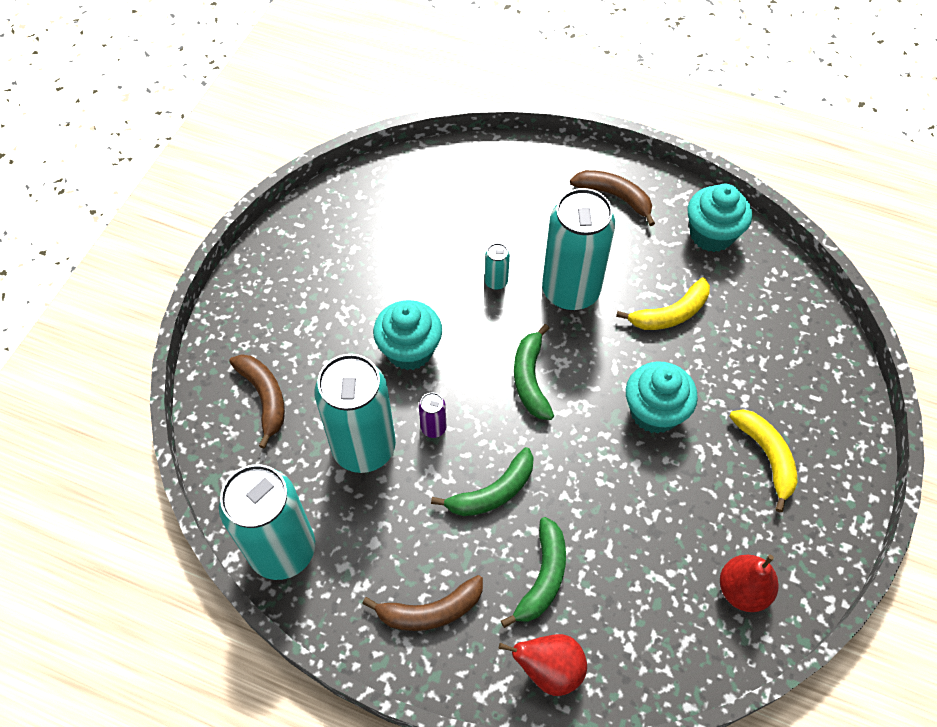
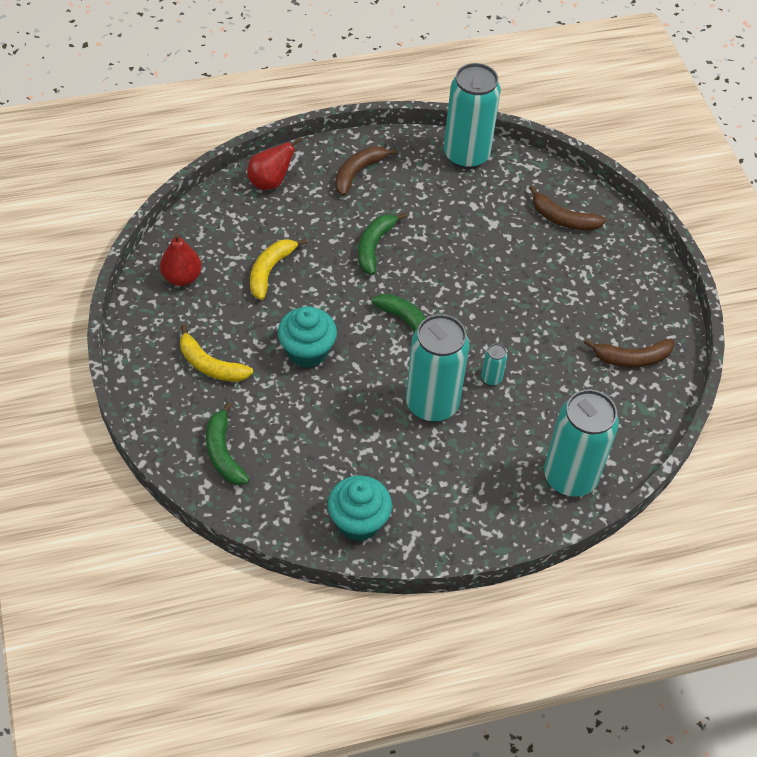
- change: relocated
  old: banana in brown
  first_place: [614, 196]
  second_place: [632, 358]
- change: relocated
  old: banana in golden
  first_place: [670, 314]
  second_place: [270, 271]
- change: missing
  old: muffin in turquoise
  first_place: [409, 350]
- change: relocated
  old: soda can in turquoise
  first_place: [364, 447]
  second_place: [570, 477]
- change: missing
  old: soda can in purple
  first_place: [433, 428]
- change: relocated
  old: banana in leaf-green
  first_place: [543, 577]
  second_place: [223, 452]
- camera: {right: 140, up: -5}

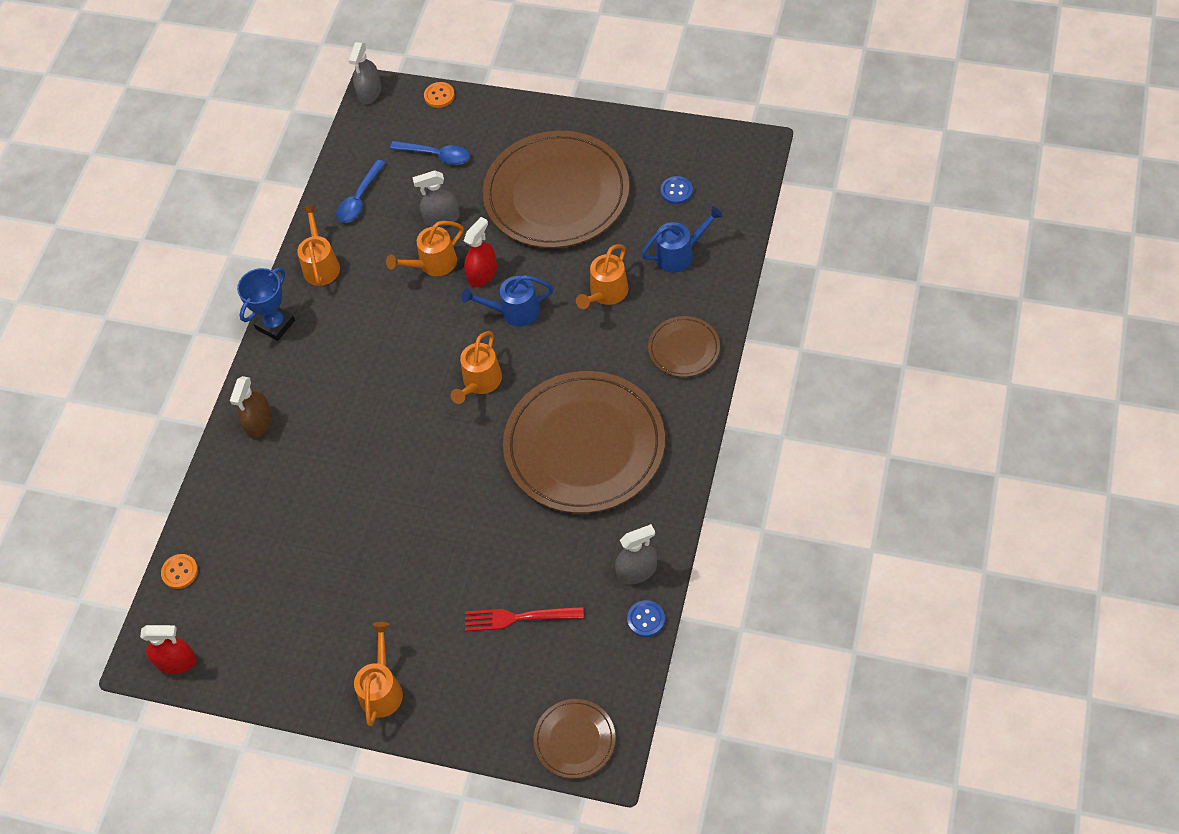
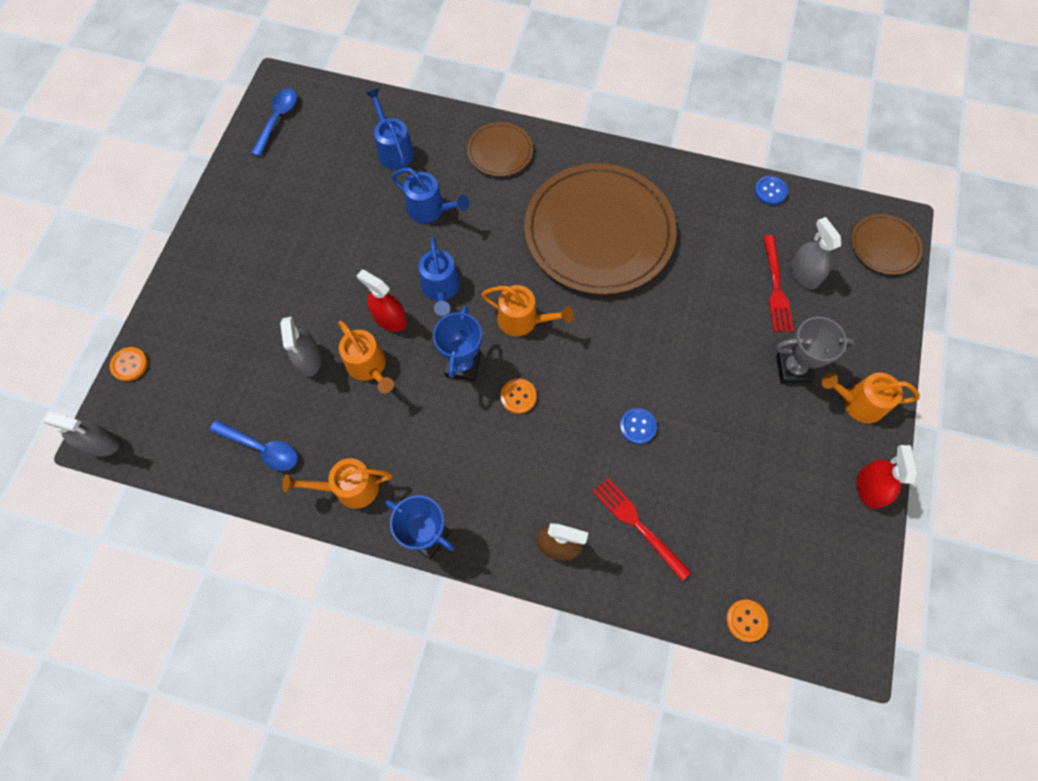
- change: missing
  old: flat dish in brown
  first_place: [556, 194]
- change: relocated
  old: teaspoon in royal blue
  first_place: [436, 155]
  second_place: [277, 120]
- change: relocated
  old: shirt button in royal blue
  first_place: [676, 191]
  second_place: [637, 426]
- change: colour
  old: sprinkling can in bright orange
  new: sprinkling can in royal blue
  first_place: [606, 294]
  second_place: [430, 210]
- change: relocated
  old: spray bottle in ash-grey
  first_place: [637, 571]
  second_place: [804, 274]
- change: relocated
  old: spray bottle in red
  first_place: [176, 661]
  second_place: [869, 488]
- change: appeared
  new: trophy in royal blue
  second_place: [463, 365]
- change: appeared
  new: trophy in ash-grey
  second_place: [793, 369]
- change: appeared
  new: shirt button in bright orange
  second_place: [518, 396]
- change: appeared
  new: dinner fork in red
  second_place: [637, 525]
- camera: {right: -95, up: 10}

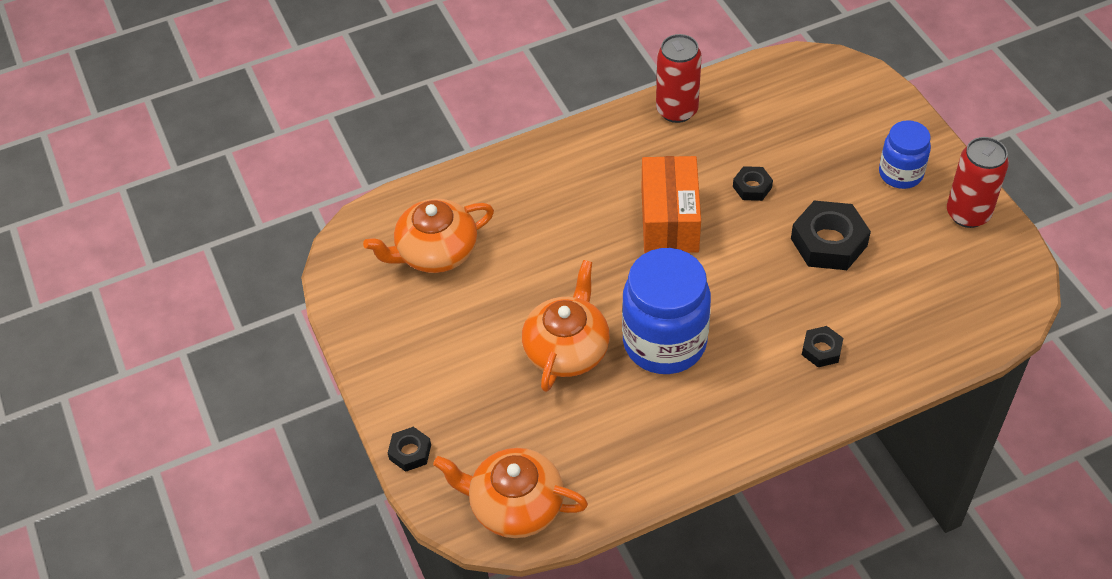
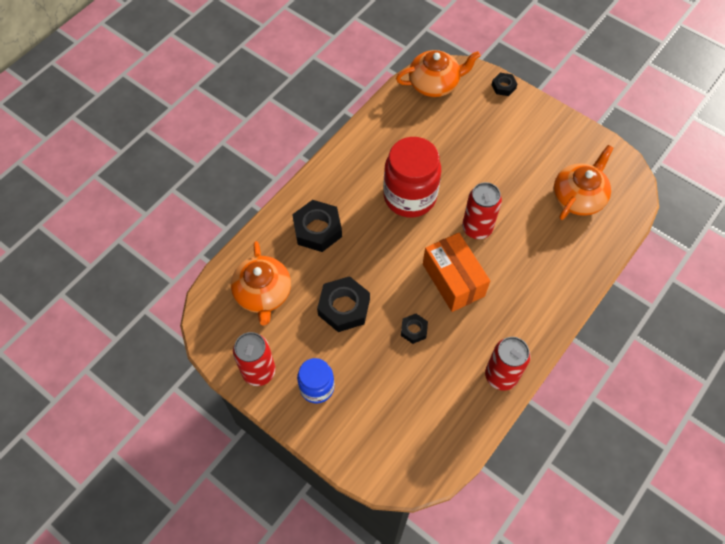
- change: colour
  old: preserve jar in royal blue
  new: preserve jar in red
  first_place: [664, 342]
  second_place: [410, 196]
- change: relocated
  old: teapot in bright orange
  first_place: [567, 349]
  second_place: [263, 293]
- change: size
  old: nut in jet-black
  first_place: [821, 350]
  second_place: [317, 229]
  factor: 1.88
- change: appeared
  new: soda can in red
  second_place: [477, 228]
- camera: {right: 150, up: 10}

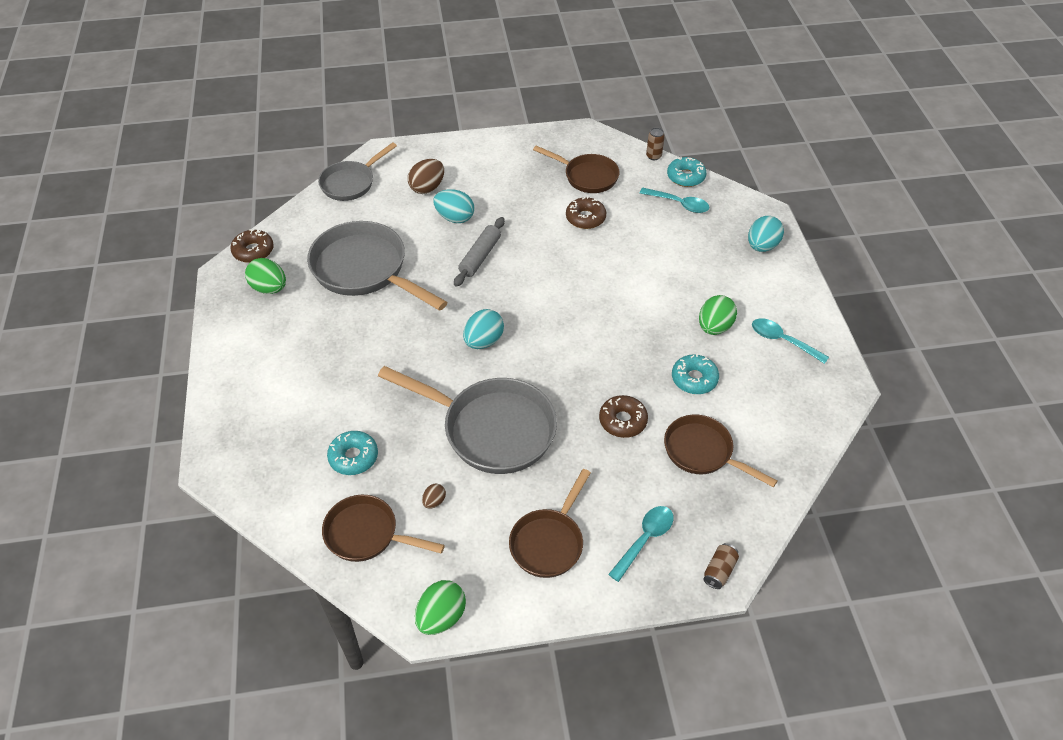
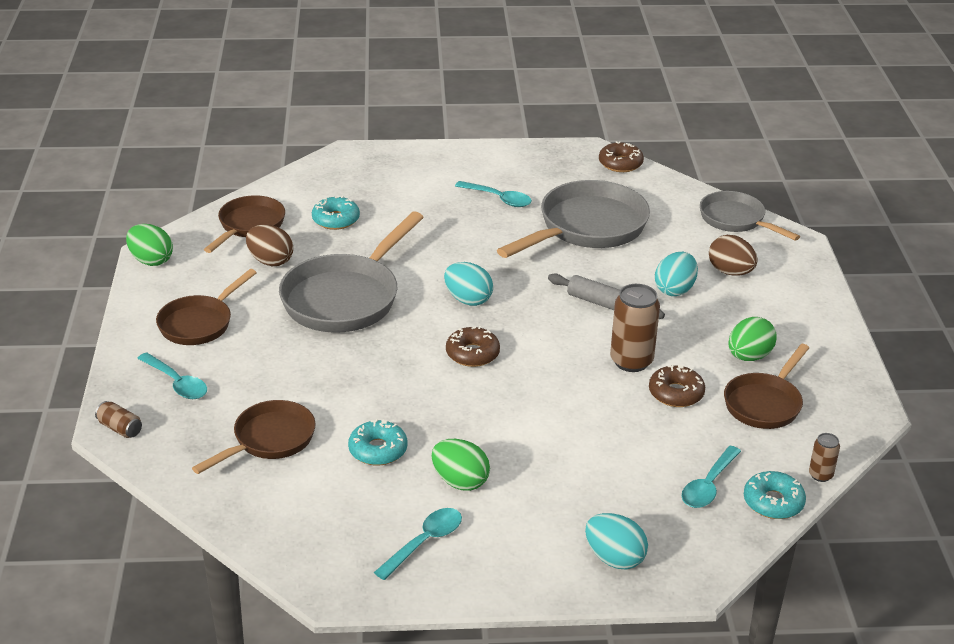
- change: relocated
  old: egg in leaf-green
  first_place: [269, 288]
  second_place: [749, 356]
- change: relocated
  old: donut in brown
  first_place: [622, 421]
  second_place: [472, 354]
- change: spun
  old: skillet in brown
  first_place: [549, 542]
  second_place: [199, 323]
  degrees: -90
- change: size
  old: egg in brown
  first_place: [434, 501]
  second_place: [270, 261]
  factor: 1.93
- change: appeared
  new: teaspoon in turquoise
  second_place: [498, 199]
- change: appeared
  new: soda can in brown
  second_place: [631, 361]
- camera: {right: 95, up: -15}

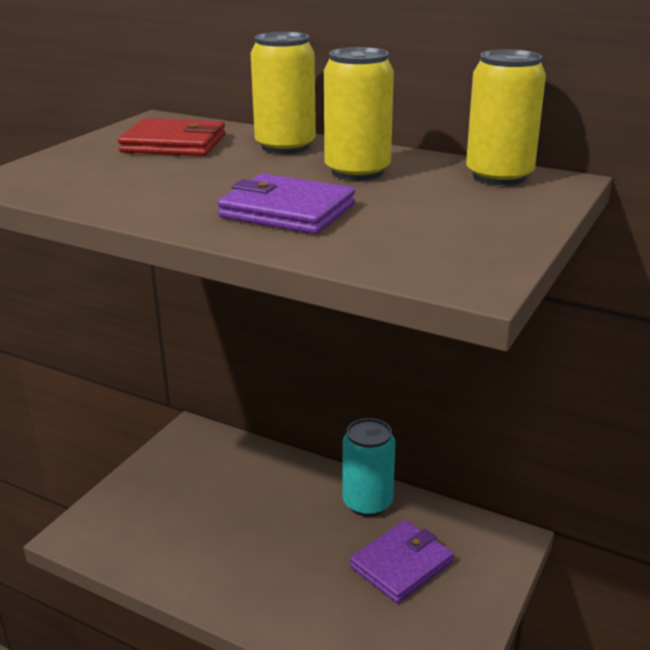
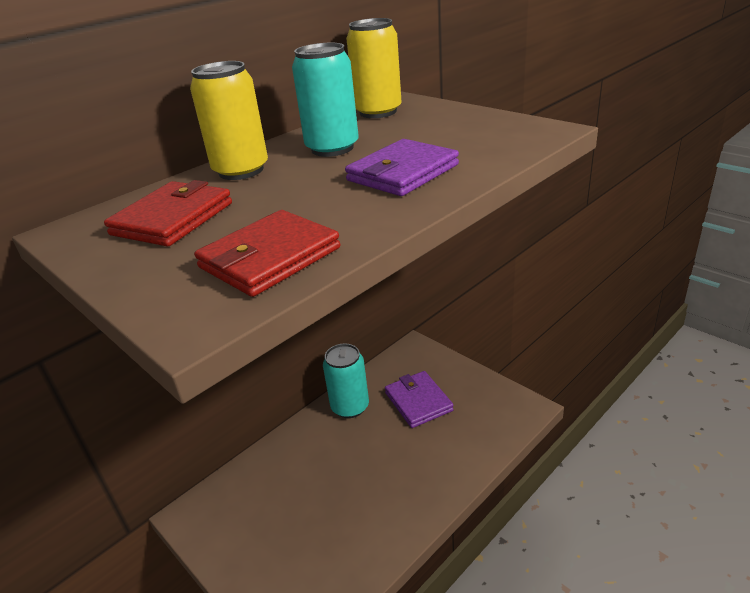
- change: colour
  old: soda can in golden
  new: soda can in turquoise
  first_place: [357, 171]
  second_place: [332, 148]
- change: appeared
  new: card wallet in red
  second_place: [270, 258]
- camera: {right: -70, up: 5}

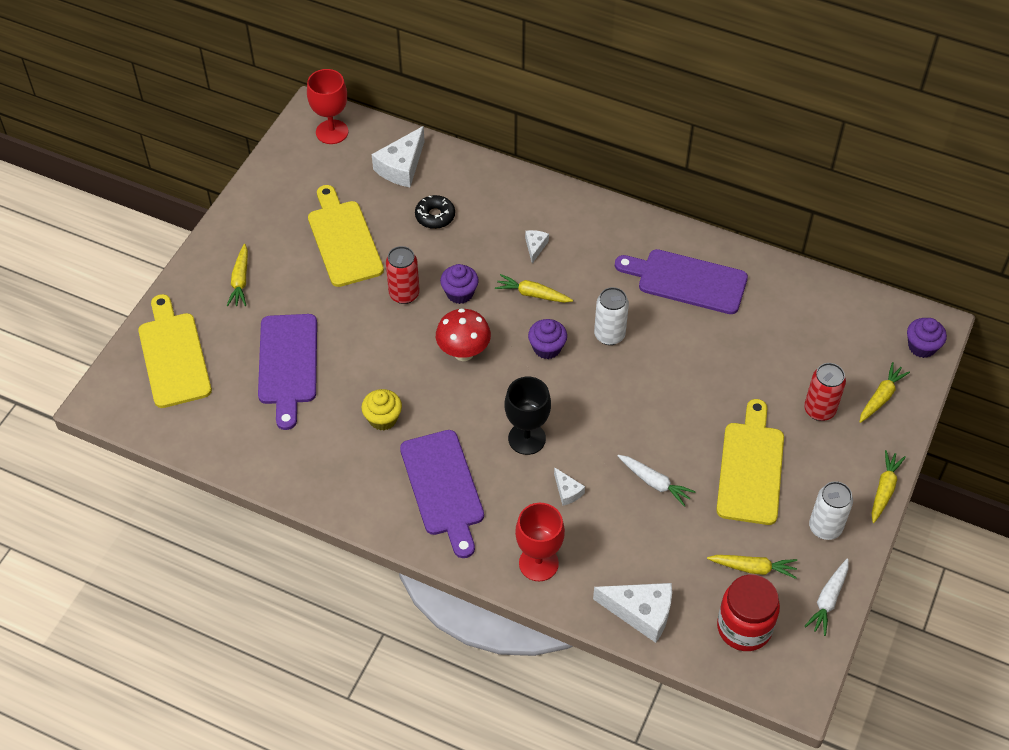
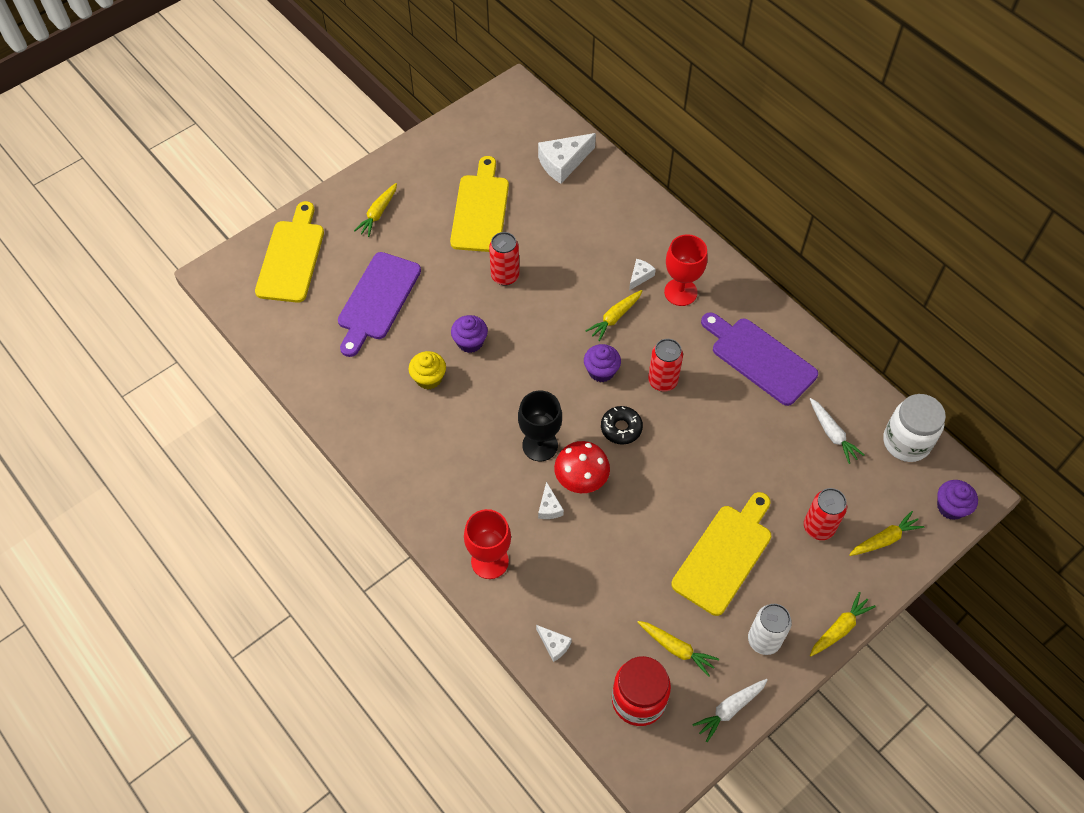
- change: relocated
  old: goblet in red
  first_place: [332, 132]
  second_place: [680, 292]
- change: relocated
  old: donut in jet-black
  first_place: [435, 216]
  second_place: [621, 428]
- change: relocated
  old: muffin in purple
  first_place: [459, 293]
  second_place: [470, 342]
- change: spun
  old: toy carrot in golden
  first_place: [532, 294]
  second_place: [614, 318]
  degrees: -90
- change: colour
  old: soda can in white
  new: soda can in red
  first_place: [609, 335]
  second_place: [662, 381]
- change: relocated
  old: fungus in red
  first_place: [463, 352]
  second_place: [581, 481]
- change: missing
  old: cutting board in purple
  first_place: [443, 488]
- change: relocated
  old: toy carrot in white
  first_place: [655, 483]
  second_place: [832, 434]
- change: size
  old: cheese wedge in white
  first_place: [641, 612]
  second_place: [554, 645]
  factor: 0.51
- change: appeared
  new: preserve jar in white
  second_place: [906, 442]
- camera: {right: 25, up: 5}

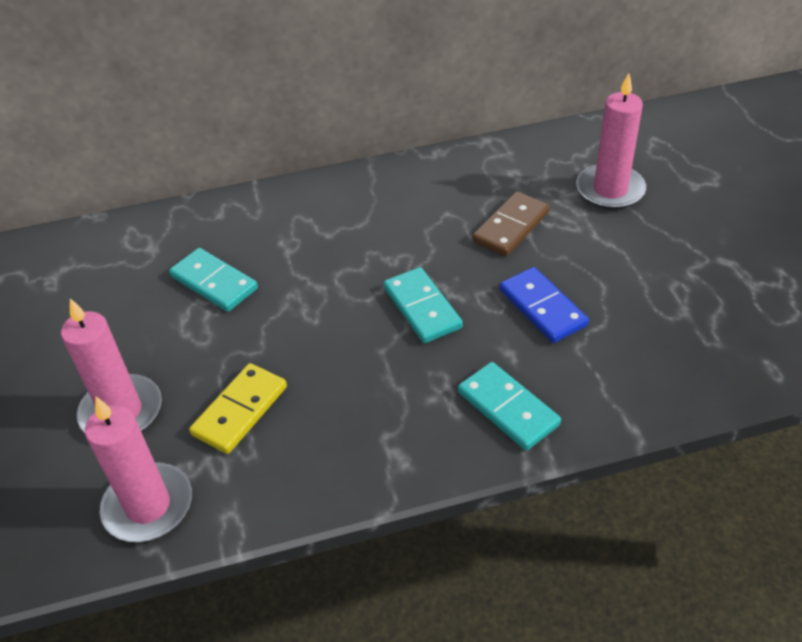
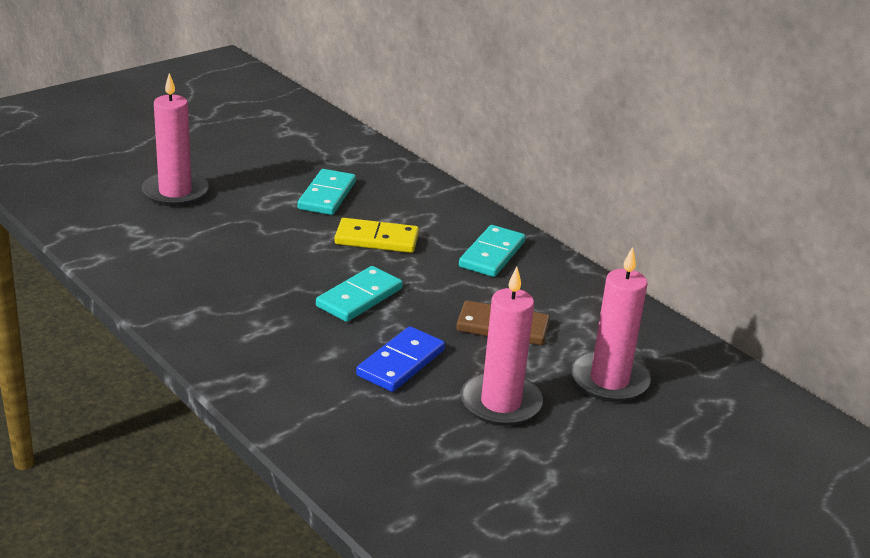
- change: relocated
  old: domino piece in turquoise
  first_place: [508, 408]
  second_place: [492, 254]
- change: relocated
  old: domino piece in golden
  first_place: [240, 410]
  second_place: [376, 239]
- change: relocated
  old: wax candle in rosy
  first_place: [148, 506]
  second_place: [500, 403]
- camera: {right: 60, up: -15}

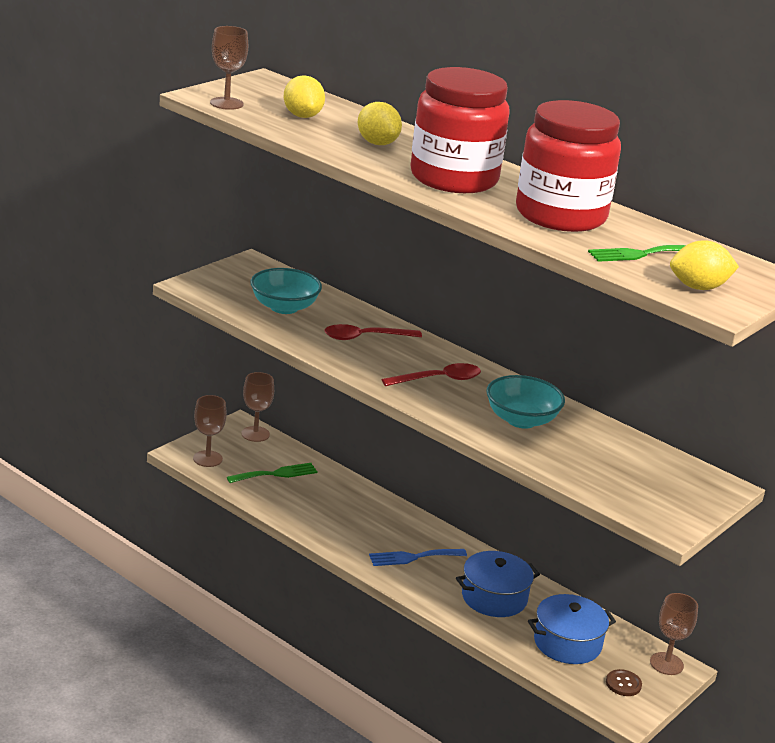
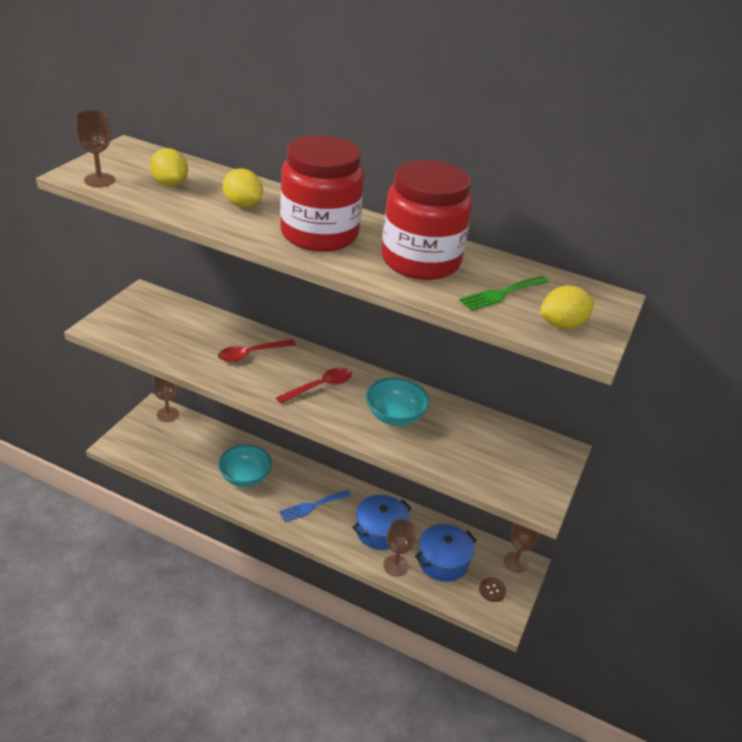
- change: relocated
  old: bowl in turquoise
  first_place: [284, 307]
  second_place: [245, 477]
- change: relocated
  old: goblet in brown
  first_place: [207, 459]
  second_place: [396, 565]
- change: missing
  old: dinner fork in leaf-green
  first_place: [276, 474]
- camera: {right: -15, up: 10}

